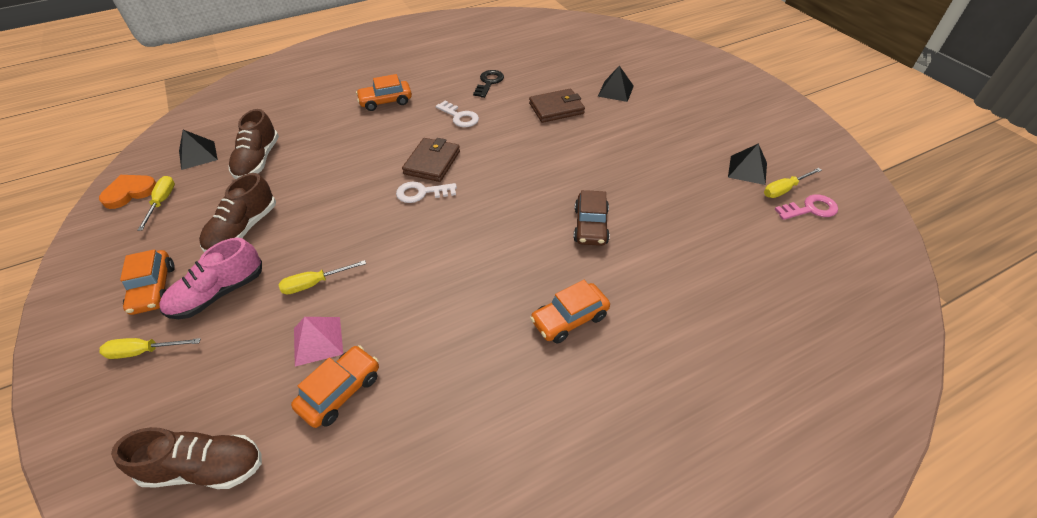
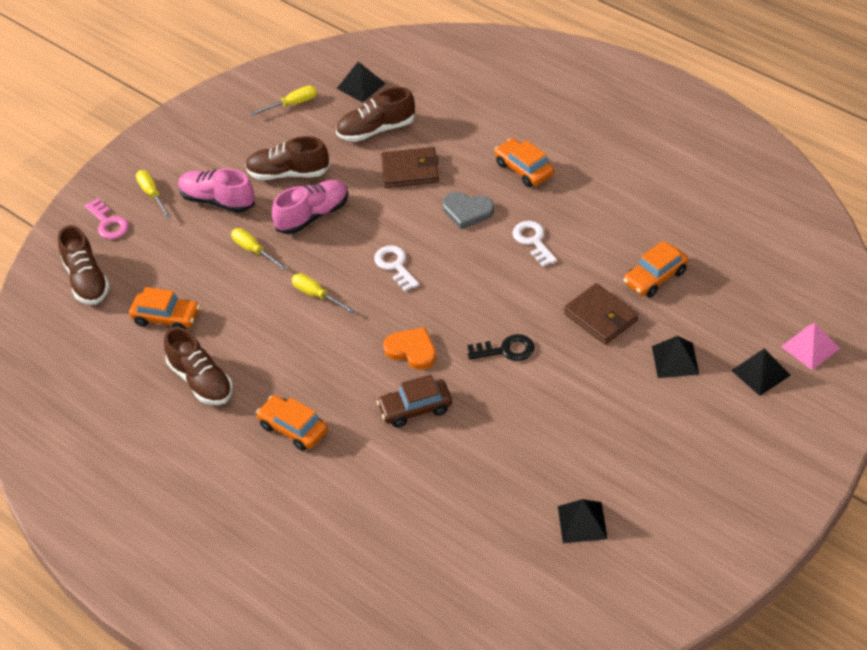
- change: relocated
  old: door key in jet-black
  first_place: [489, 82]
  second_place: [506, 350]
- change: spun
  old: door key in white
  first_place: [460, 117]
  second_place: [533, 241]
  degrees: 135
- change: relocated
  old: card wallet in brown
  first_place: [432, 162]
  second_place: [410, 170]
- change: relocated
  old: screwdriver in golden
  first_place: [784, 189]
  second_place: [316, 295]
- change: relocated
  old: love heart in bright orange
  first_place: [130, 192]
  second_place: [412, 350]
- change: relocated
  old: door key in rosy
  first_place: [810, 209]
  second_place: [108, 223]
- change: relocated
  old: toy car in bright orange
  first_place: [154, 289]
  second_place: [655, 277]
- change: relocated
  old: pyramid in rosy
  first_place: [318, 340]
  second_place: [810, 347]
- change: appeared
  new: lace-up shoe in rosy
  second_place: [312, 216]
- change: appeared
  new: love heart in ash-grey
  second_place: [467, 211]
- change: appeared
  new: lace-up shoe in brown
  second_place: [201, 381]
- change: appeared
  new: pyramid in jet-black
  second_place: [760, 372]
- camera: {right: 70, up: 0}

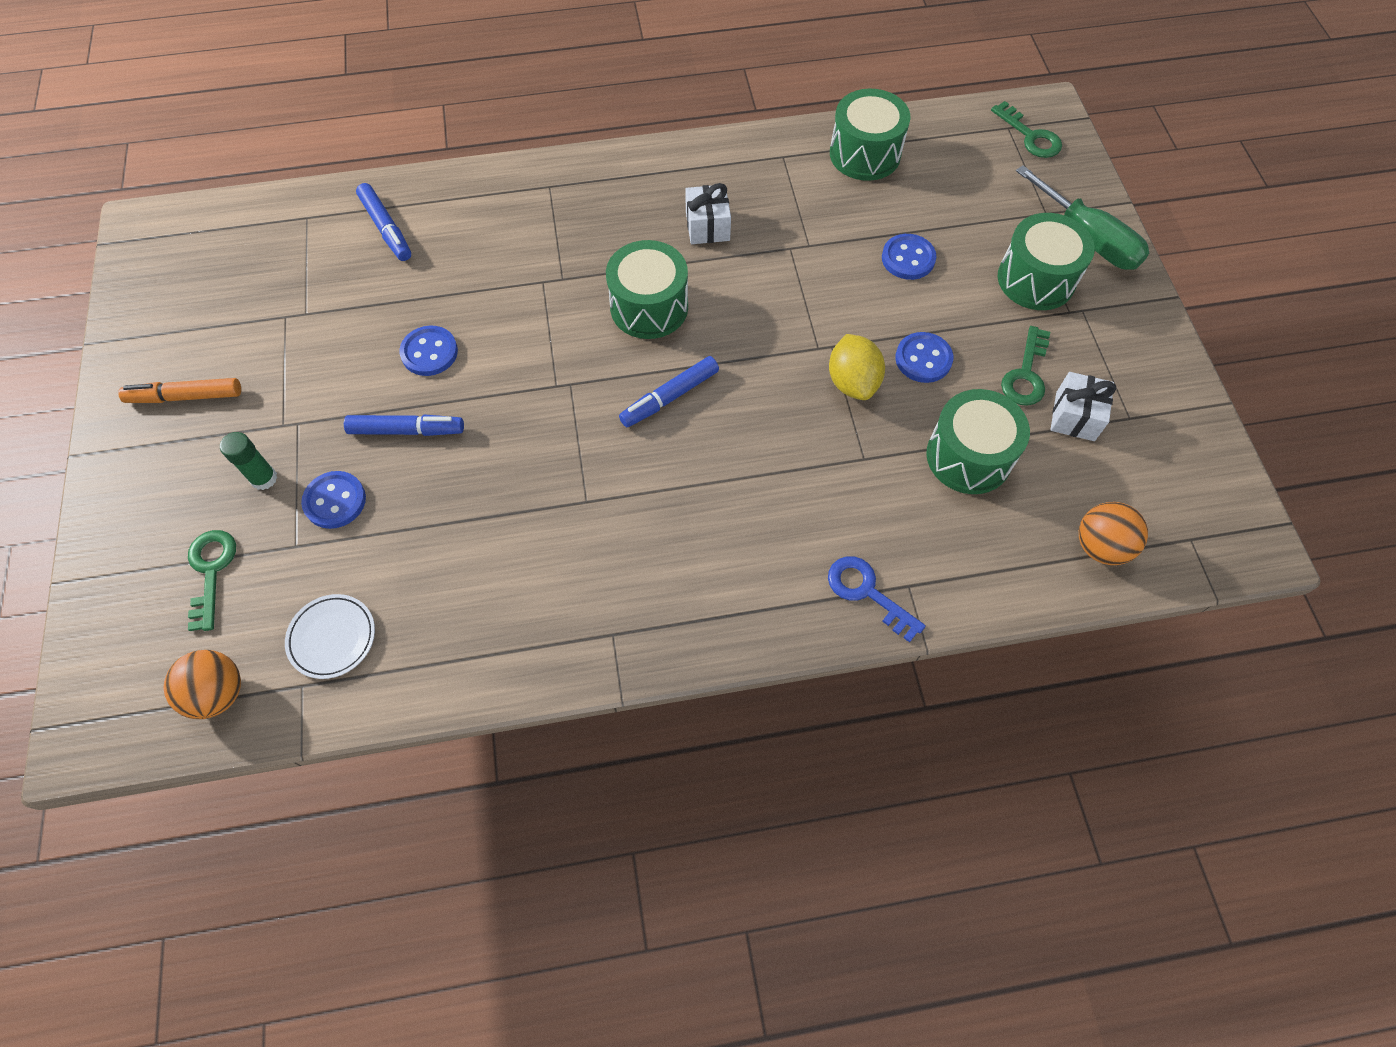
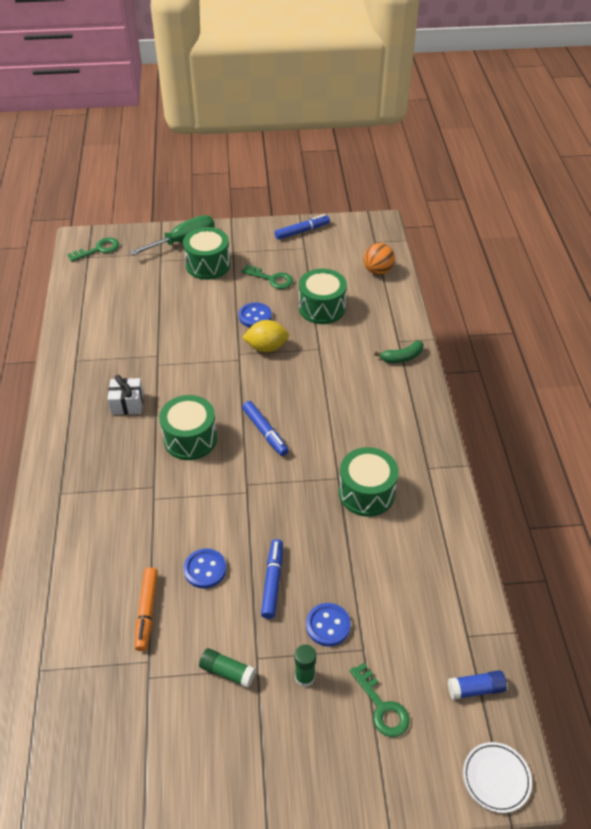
- change: relocated
  old: snare drum in leaf-green
  first_place: [865, 154]
  second_place: [366, 493]
- change: relocated
  old: marker in royal blue
  first_place: [386, 228]
  second_place: [302, 231]
- change: missing
  old: shirt button in royal blue
  first_place: [908, 258]
- change: missing
  old: present in white
  first_place: [1075, 416]
- change: relocated
  old: marker in bright orange
  first_place: [186, 397]
  second_place: [147, 611]
- change: spun
  old: door key in leaf-green
  first_place: [211, 571]
  second_place: [382, 706]
  degrees: -120
- change: exchanged
  old: door key in royal blue
  new: banana in leaf-green
  first_place: [867, 592]
  second_place: [402, 357]
- change: relocated
  old: flat dish in white
  first_place: [332, 638]
  second_place: [496, 778]
- change: exchanged
  old: ball in bright orange
  new: glue in royal blue
  first_place: [218, 693]
  second_place: [475, 689]
- change: appeared
  new: glue in leaf-green
  second_place: [227, 671]
- camera: {right: -85, up: -15}

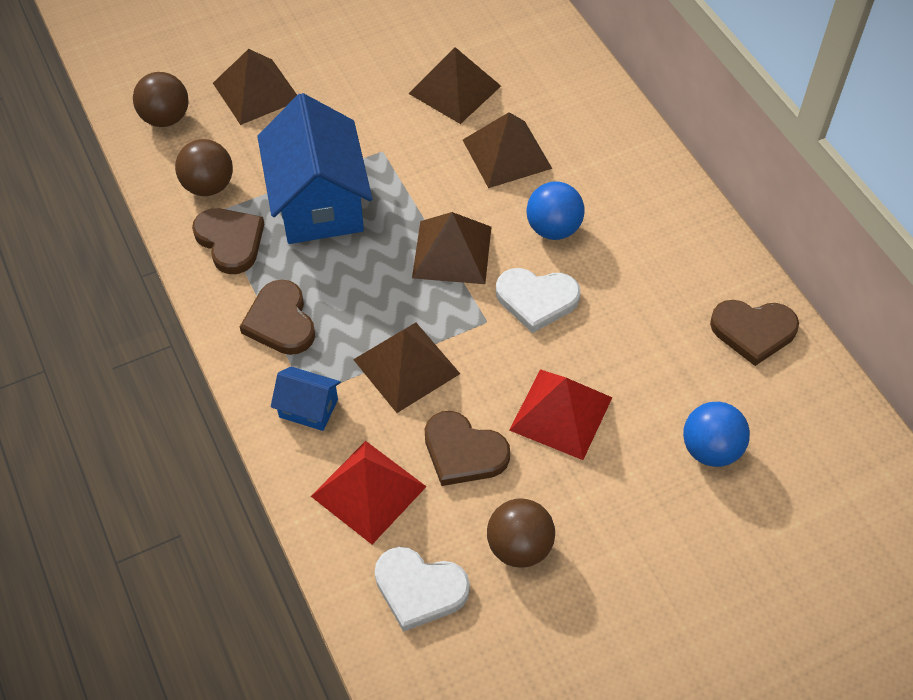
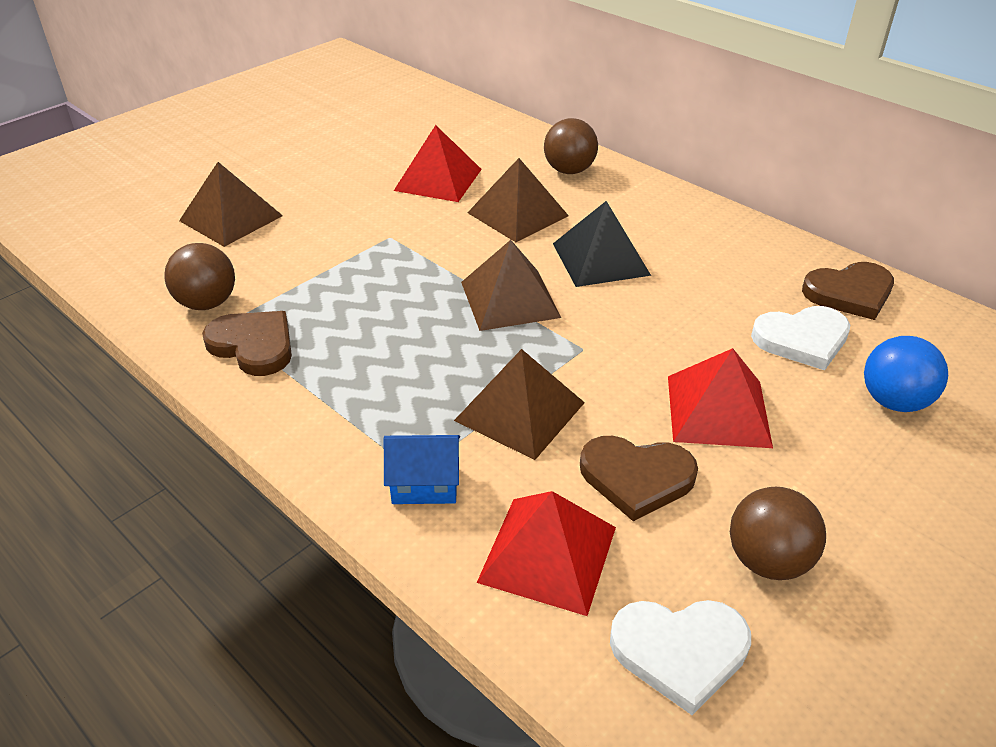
- change: colour
  old: pyramid in brown
  new: pyramid in red
  first_place: [455, 89]
  second_place: [438, 179]
- change: relocated
  old: ball in brown
  first_place: [166, 118]
  second_place: [569, 170]
- change: missing
  old: house in royal blue
  first_place: [319, 202]
- change: exchanged
  old: ball in royal blue
  new: pyramid in jet-black
  first_place: [553, 229]
  second_place: [601, 259]
- change: relocated
  old: love heart in white
  first_place: [536, 300]
  second_place: [802, 340]
- change: missing
  old: love heart in brown
  first_place: [280, 321]
- camera: {right: -20, up: -15}

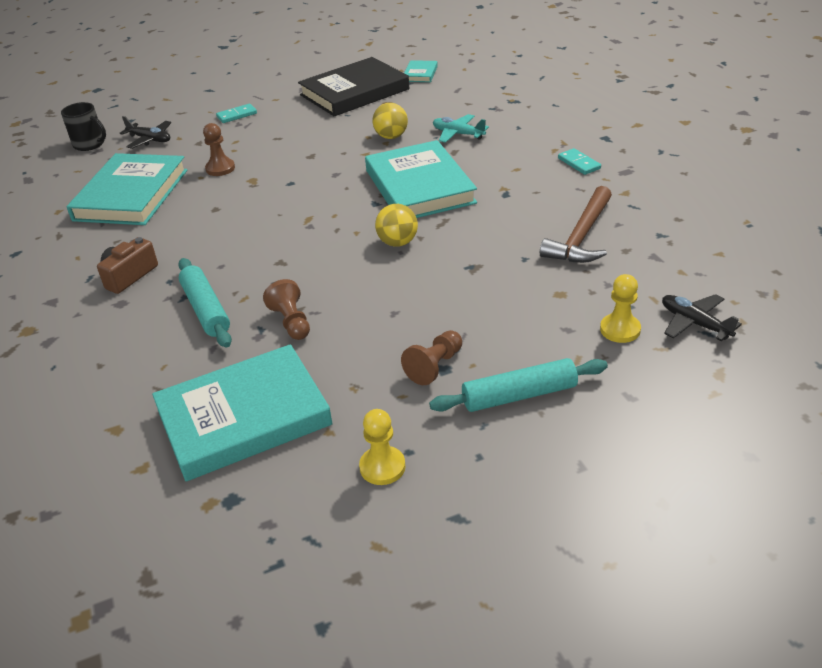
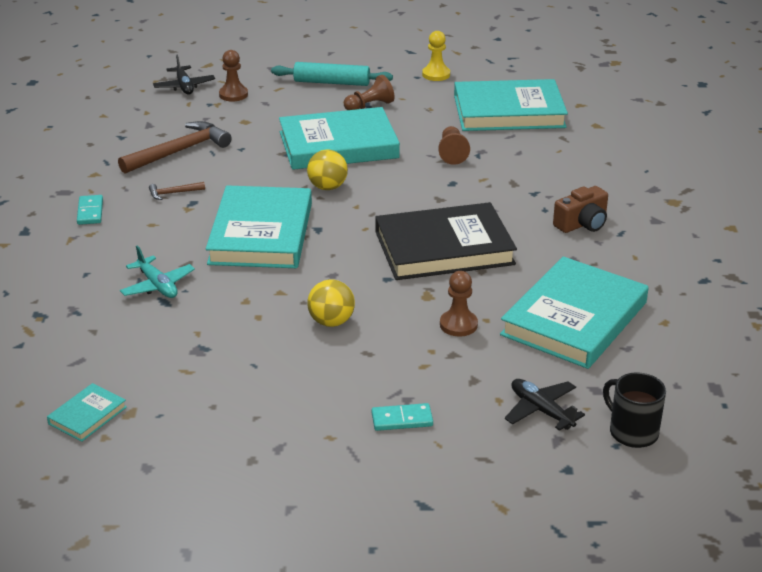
- change: relocated
  old: hardback in jet-black
  first_place: [354, 92]
  second_place: [444, 248]
- change: relocated
  old: ball in golden
  first_place: [391, 137]
  second_place: [331, 322]
- change: missing
  old: dough roller in turquoise
  first_place: [206, 310]
- change: colour
  old: chess pawn in golden
  new: chess pawn in brown
  first_place: [620, 329]
  second_place: [233, 95]
- change: appeared
  new: hardback in turquoise
  second_place: [338, 145]
- change: appeared
  new: hammer in brown
  second_place: [173, 193]
- camera: {right: -160, up: -5}

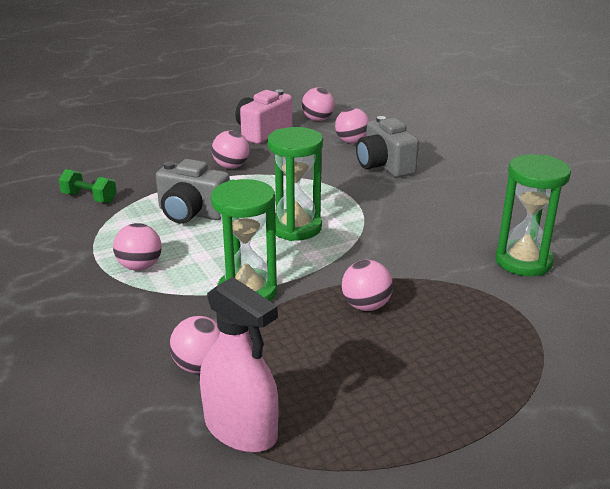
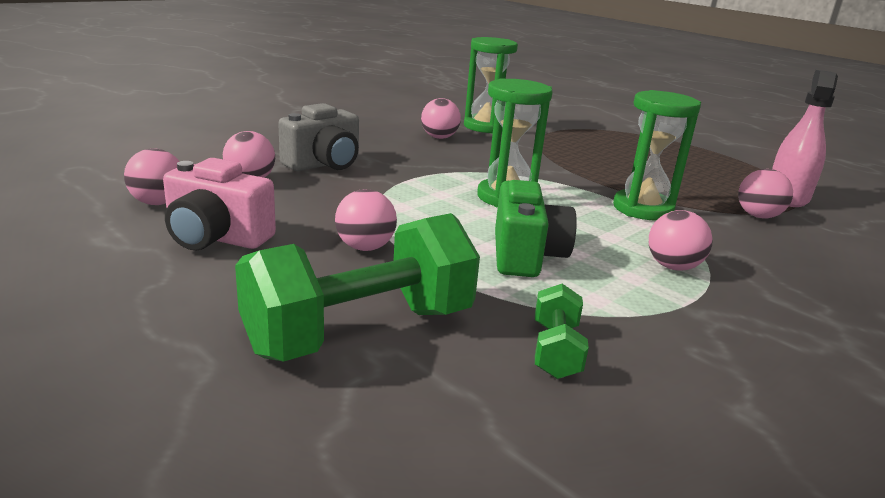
- change: colour
  old: photo camera in ash-grey
  new: photo camera in leaf-green
  first_place: [192, 213]
  second_place: [526, 255]
- change: relocated
  old: ball in rosy
  first_place: [366, 306]
  second_place: [439, 137]
- change: appeared
  new: free weight in leaf-green
  second_place: [361, 331]
- camera: {right: -110, up: -5}

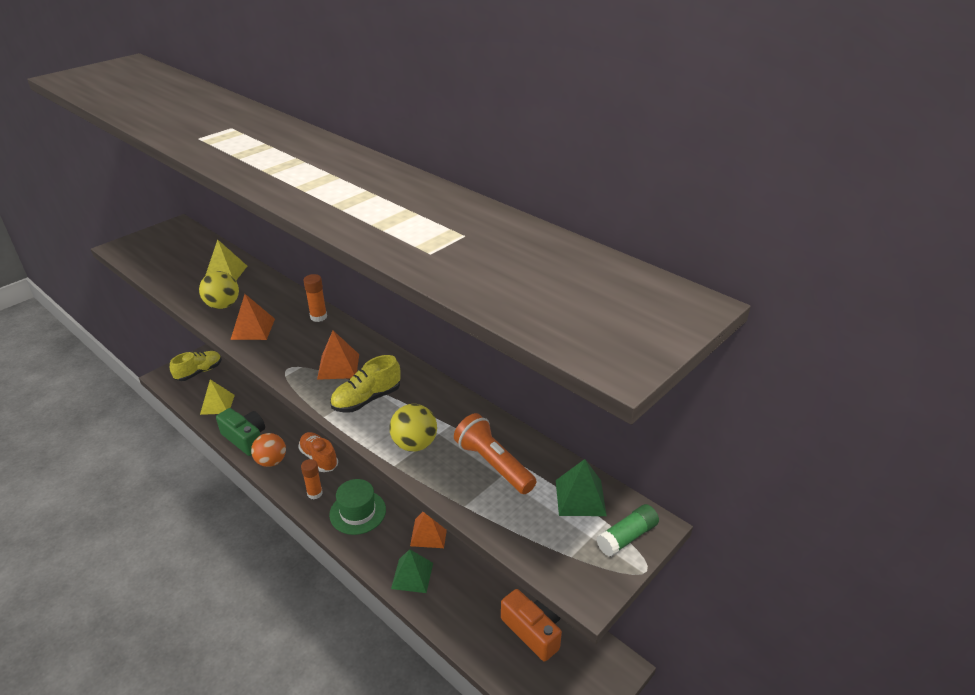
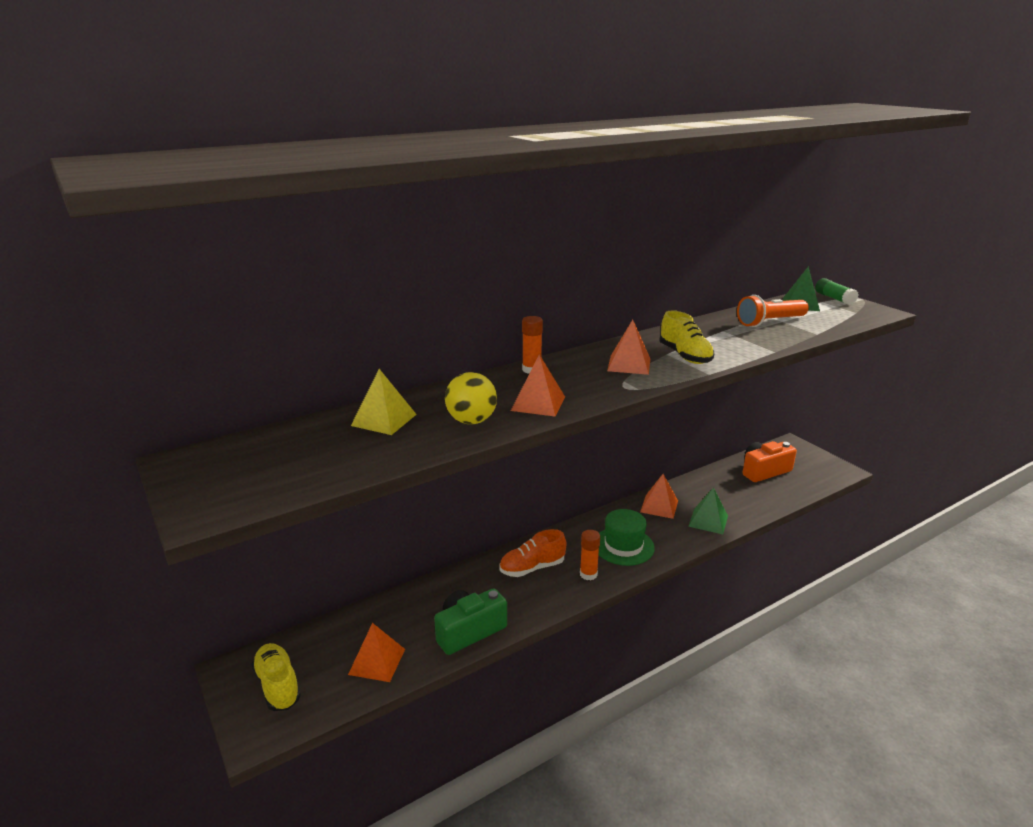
- change: colour
  old: pyramid in golden
  new: pyramid in bright orange
  first_place: [217, 404]
  second_place: [377, 661]
- change: missing
  old: ball in golden
  first_place: [414, 444]
- change: missing
  old: ball in bright orange
  first_place: [271, 461]
- camera: {right: -75, up: -10}

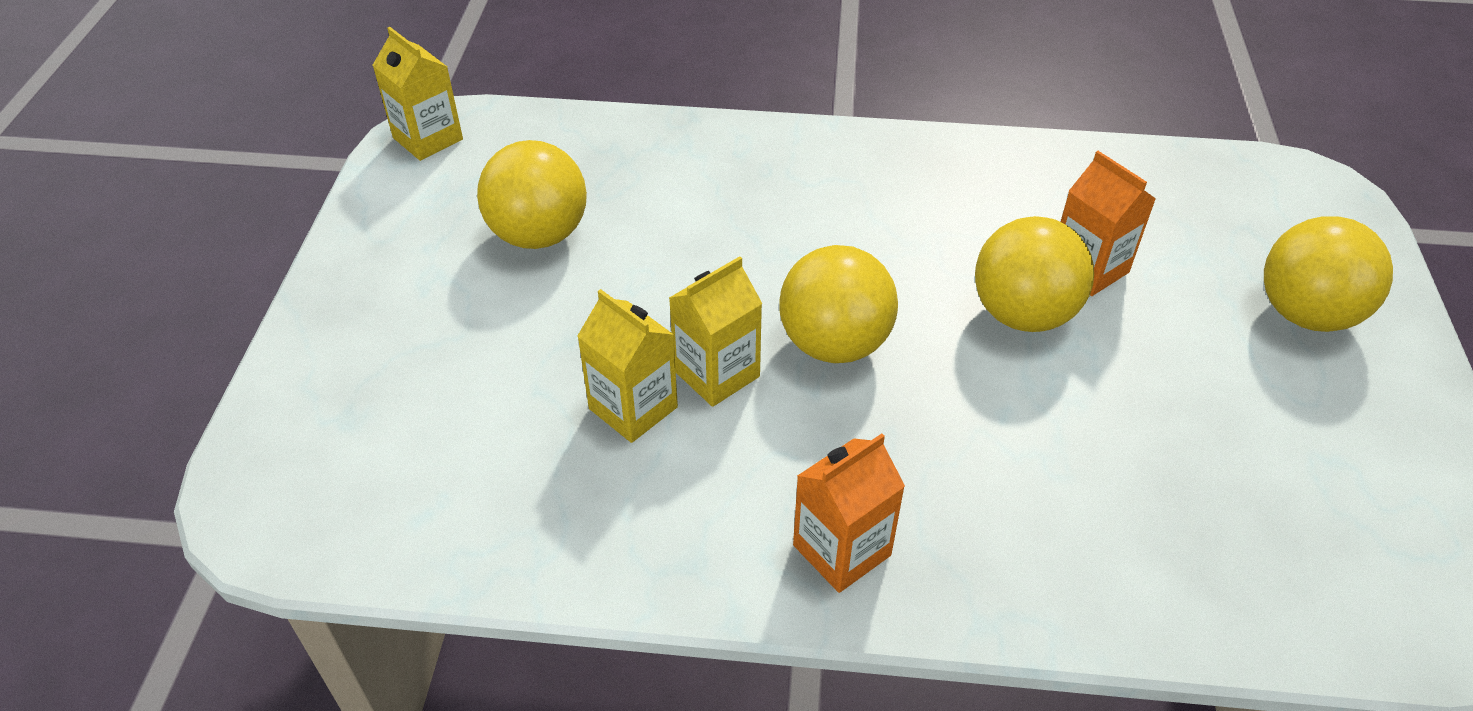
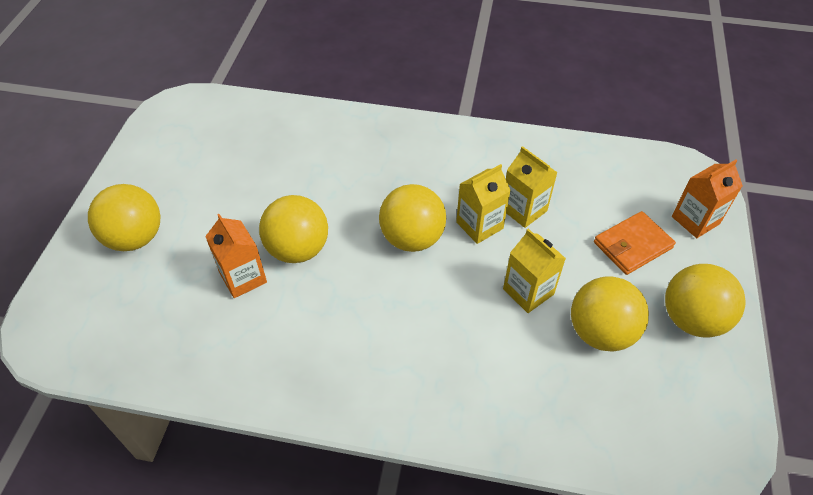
- change: relocated
  old: carton in golden
  first_place: [428, 139]
  second_place: [528, 291]
- change: relocated
  old: carton in bright orange
  first_place: [842, 550]
  second_place: [695, 220]
- change: appeared
  new: card wallet in bright orange
  second_place: [632, 245]
- change: appeared
  new: ball in golden
  second_place: [692, 319]
- camera: {right: -175, up: 5}

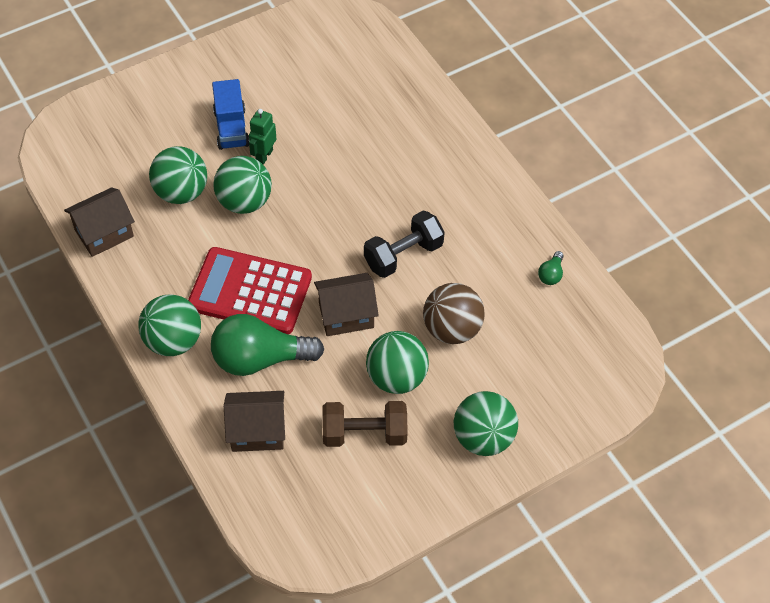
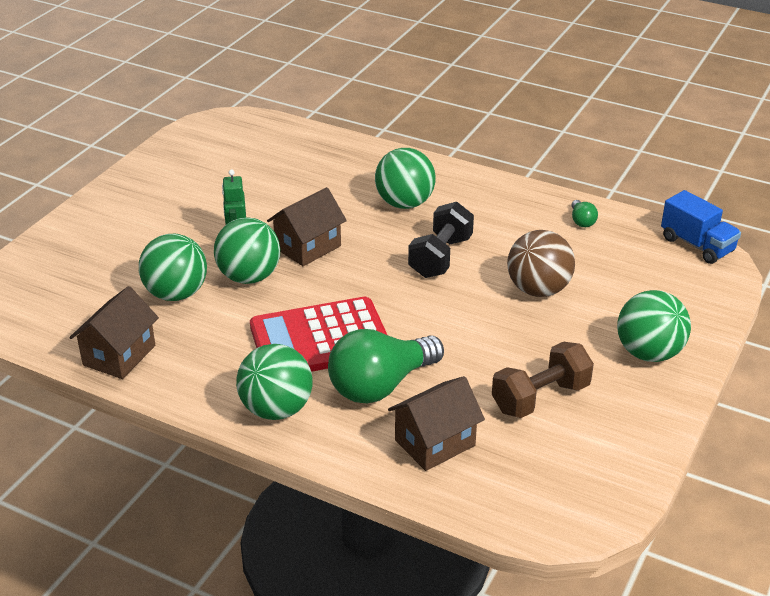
- change: relocated
  old: lorry in royal blue
  first_place: [231, 128]
  second_place: [697, 245]
- change: relocated
  old: house in brown
  first_place: [346, 315]
  second_place: [308, 247]
- change: relocated
  old: ball in leaf-green
  first_place: [396, 377]
  second_place: [404, 203]
- camera: {right: -30, up: -20}

